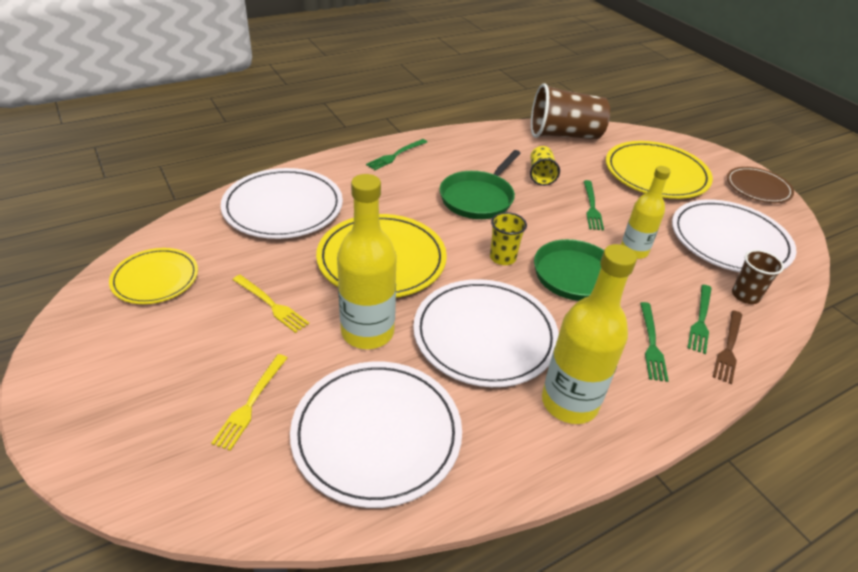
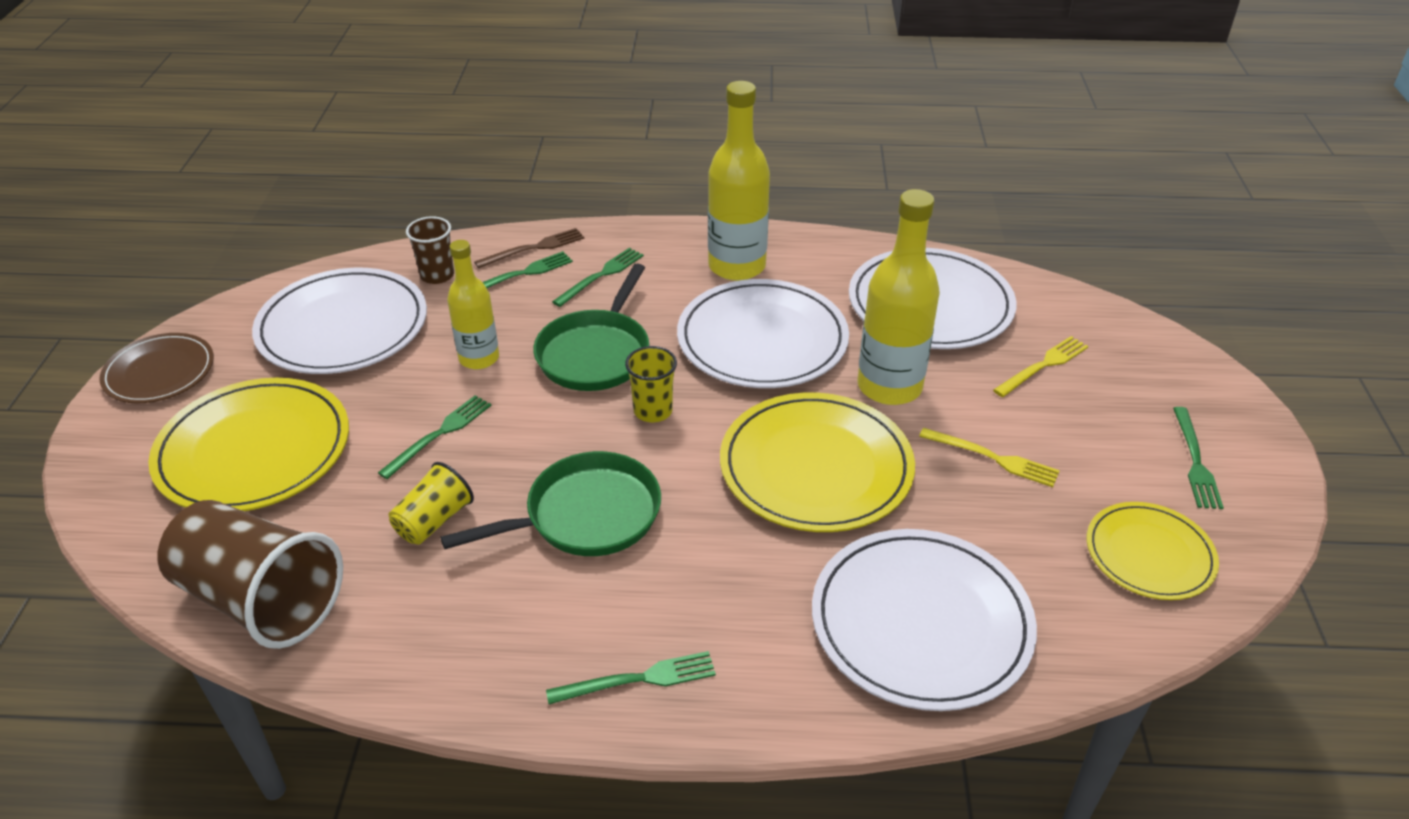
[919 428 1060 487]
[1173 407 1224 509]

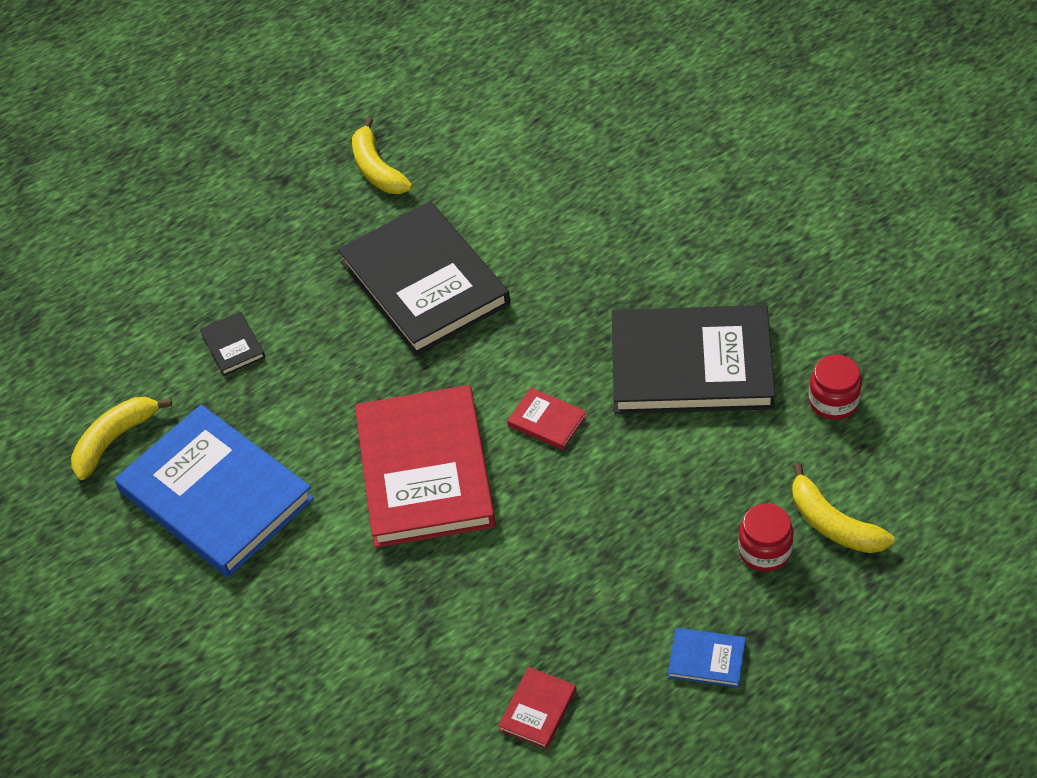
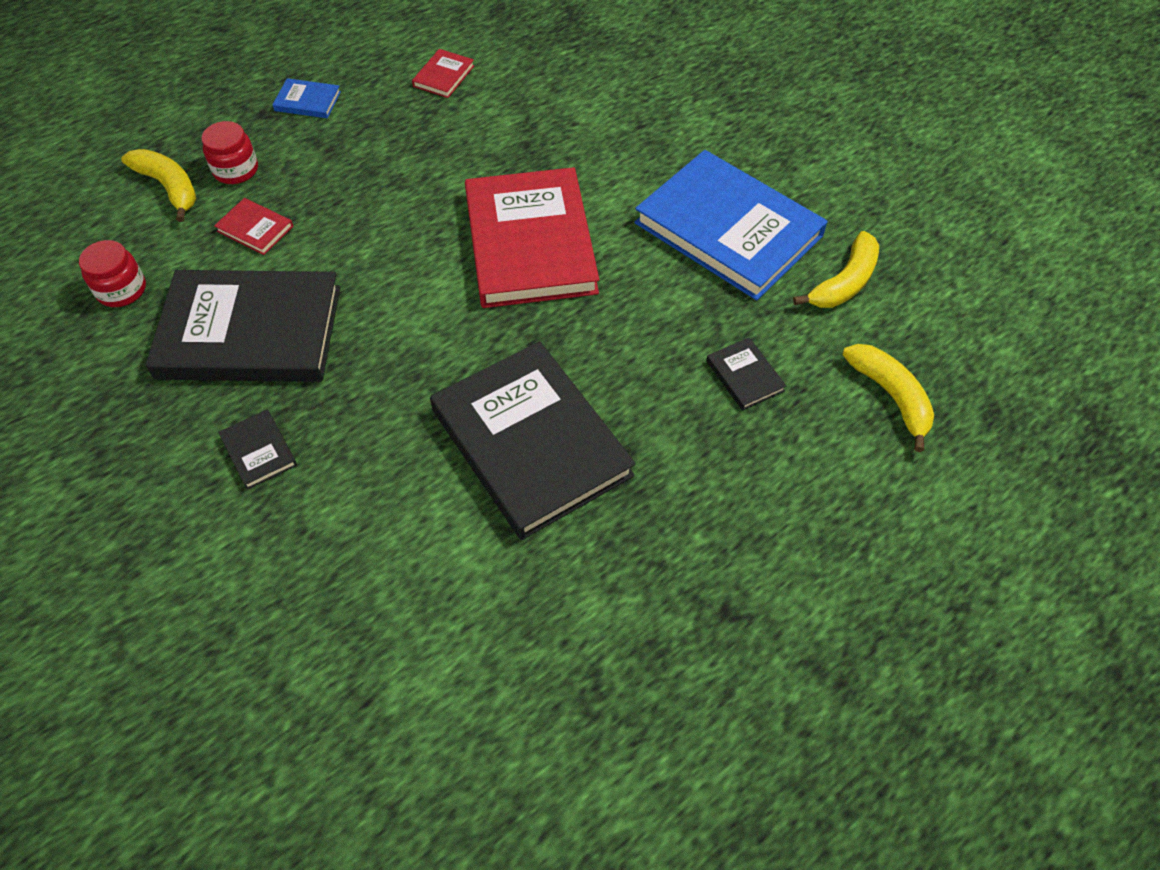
[842 344 934 452]
[214 198 293 255]
[218 409 297 490]

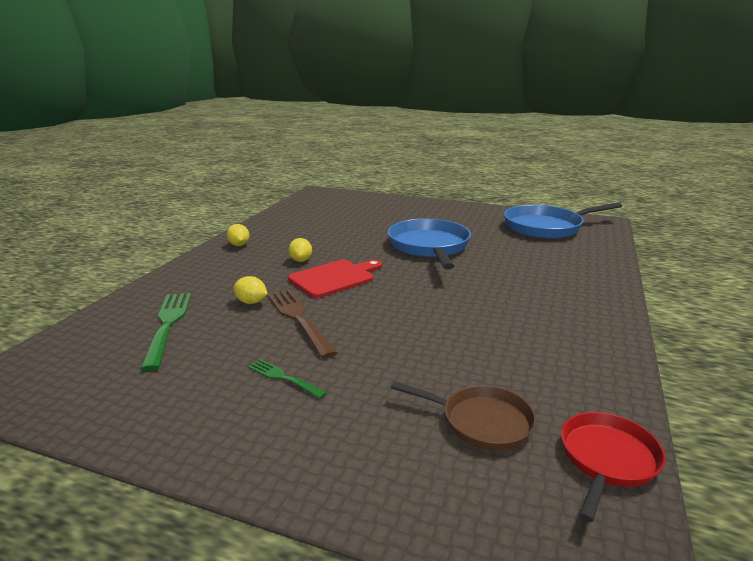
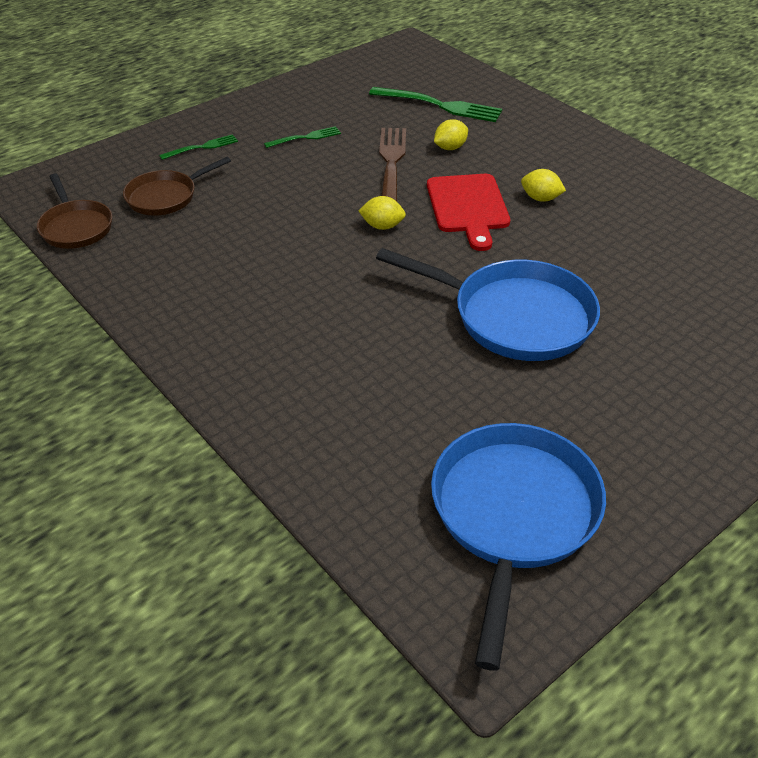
[358 196 406 230]
[379 128 406 201]
[37 173 112 249]
[159 134 238 160]

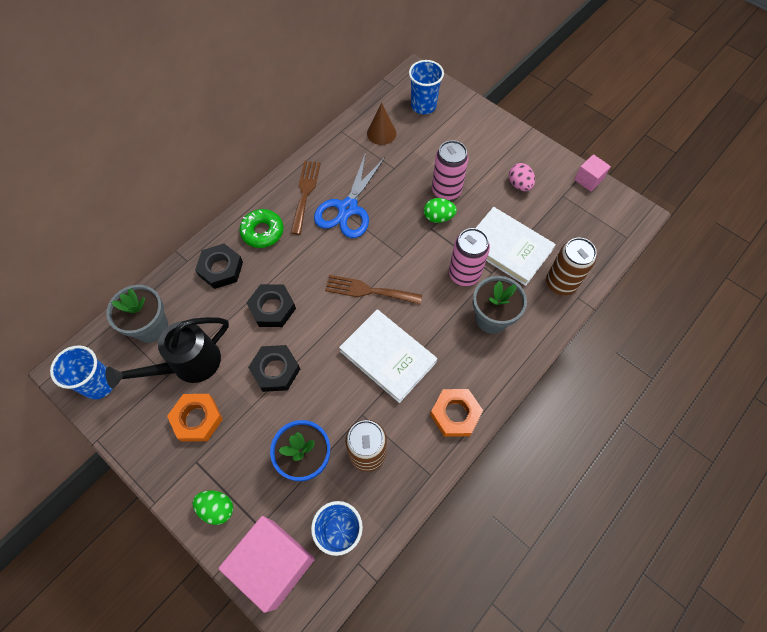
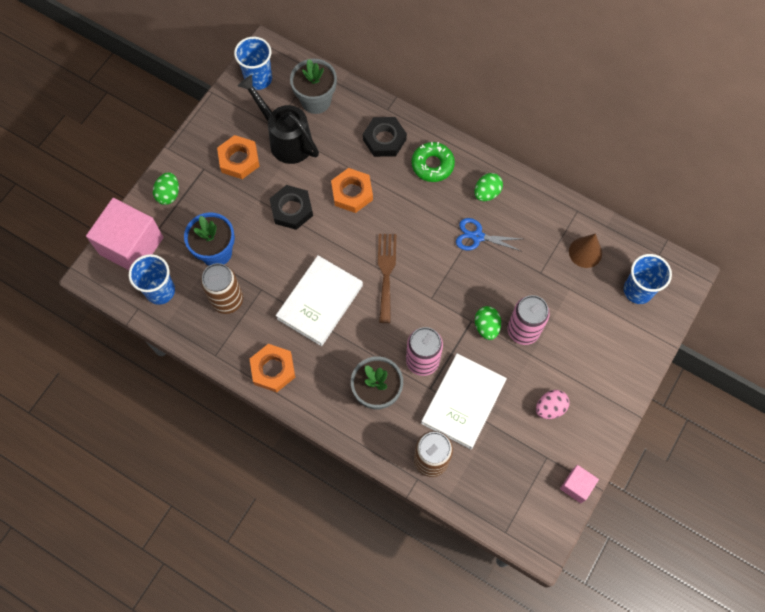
[331 168 373 213]
[474 173 503 201]
[456 218 521 251]

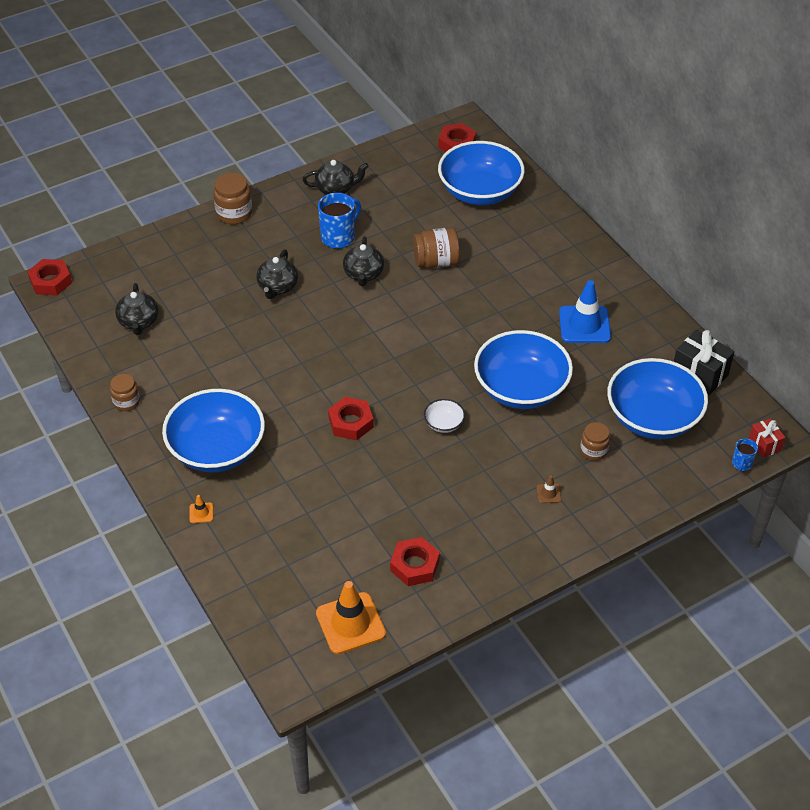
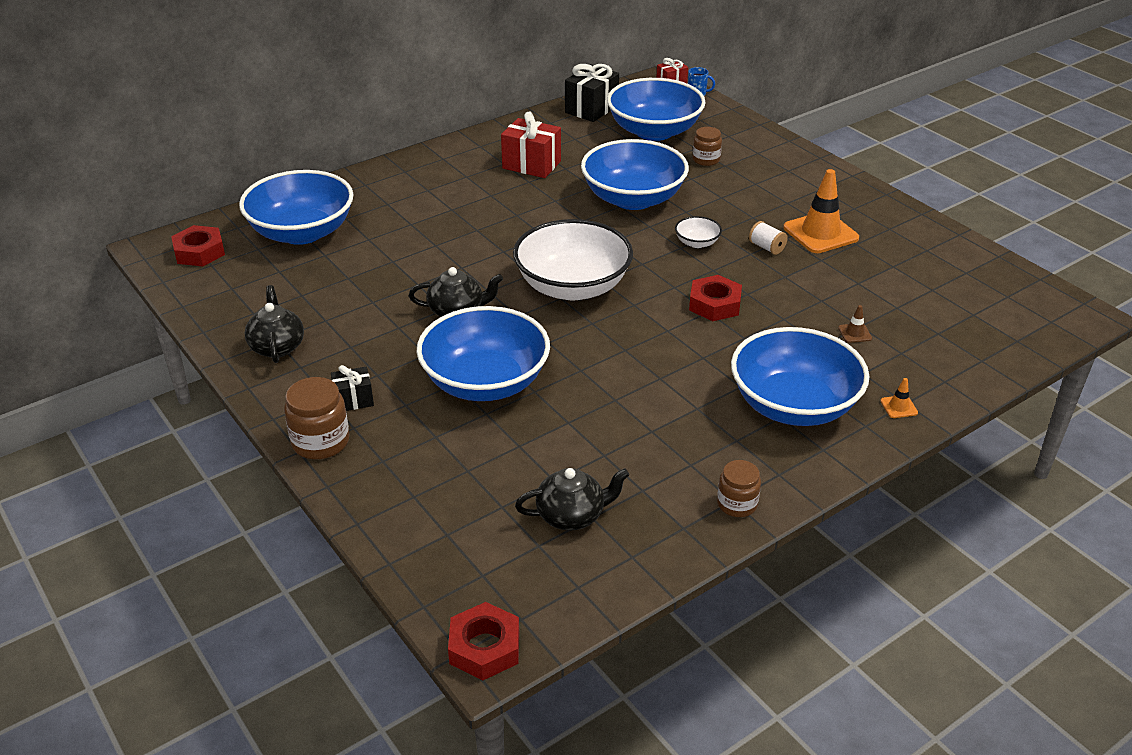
[416 306 550 401]
[783 169 859 253]
[318 193 361 249] (first image)
[390 537 440 586] (first image)
[413 227 460 268] (first image)
[838 305 872 343]
[501 111 561 178]
[331 365 374 411]
[513 219 633 301]
[749 221 788 255]

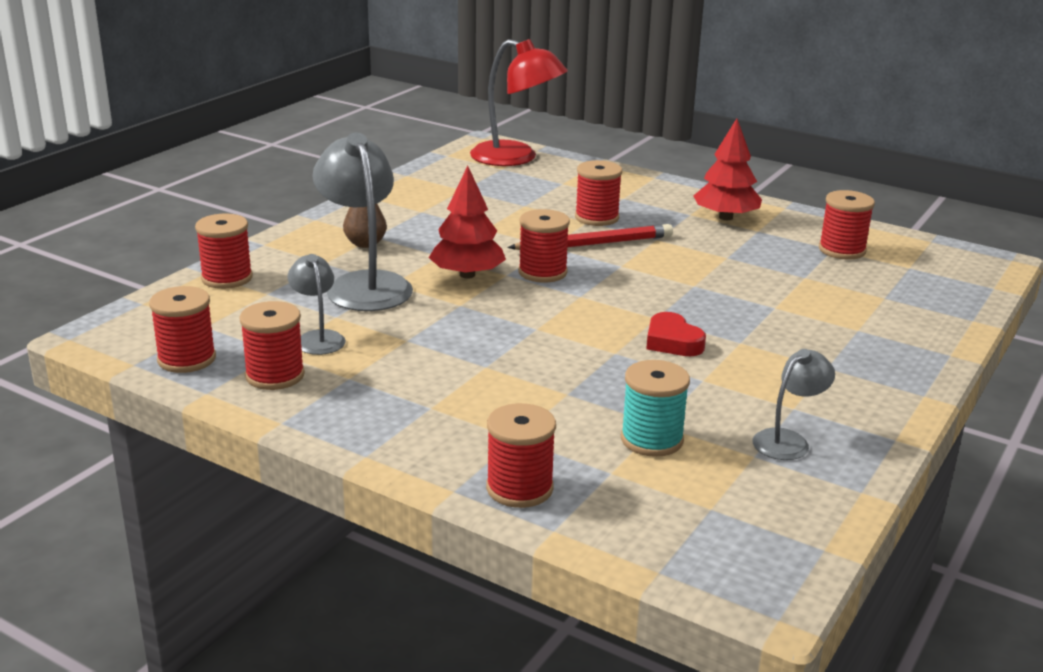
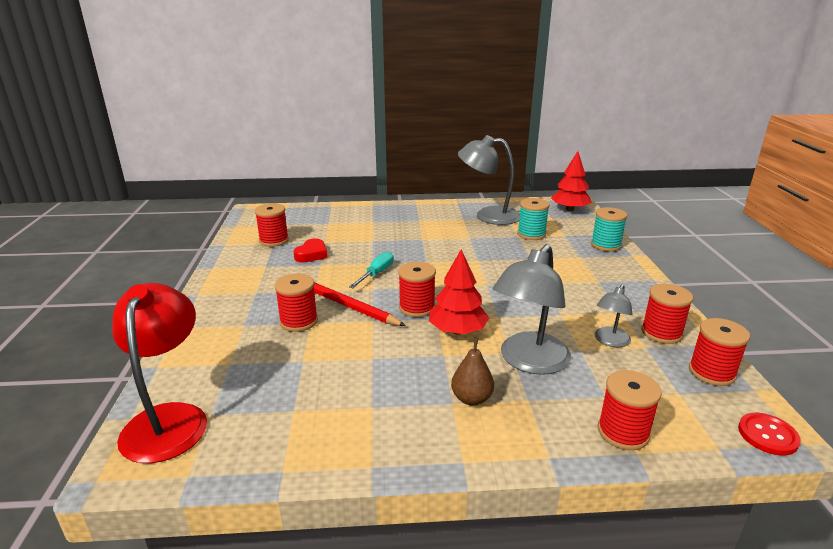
[591 207 627 252]
[294 238 327 263]
[551 151 592 211]
[458 135 520 225]
[349 252 394 288]
[738 413 801 456]

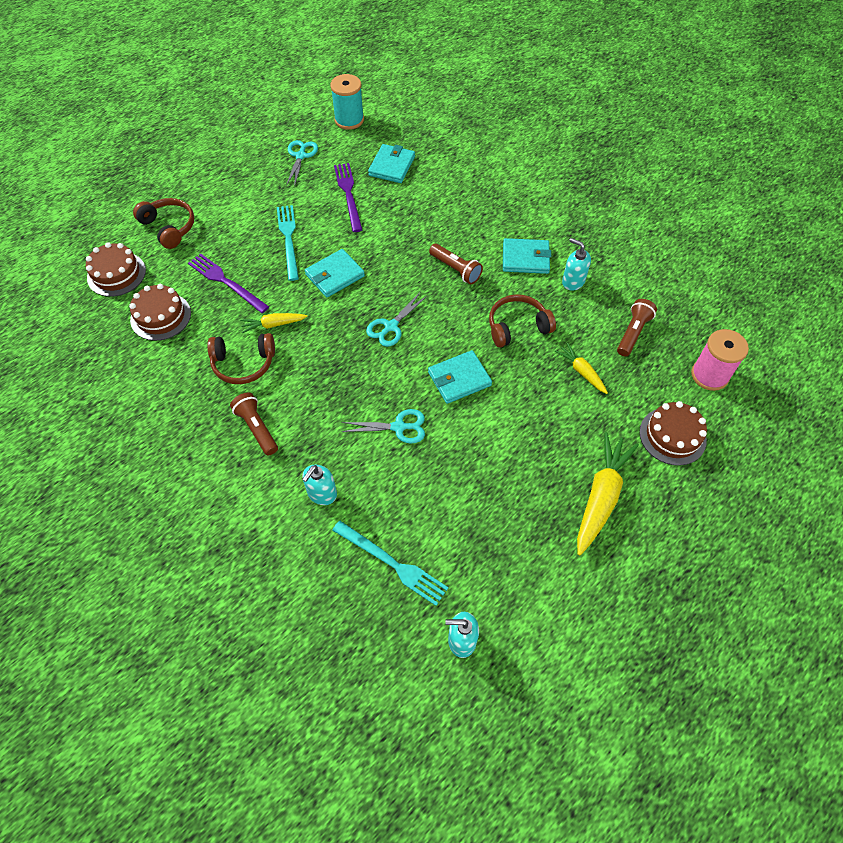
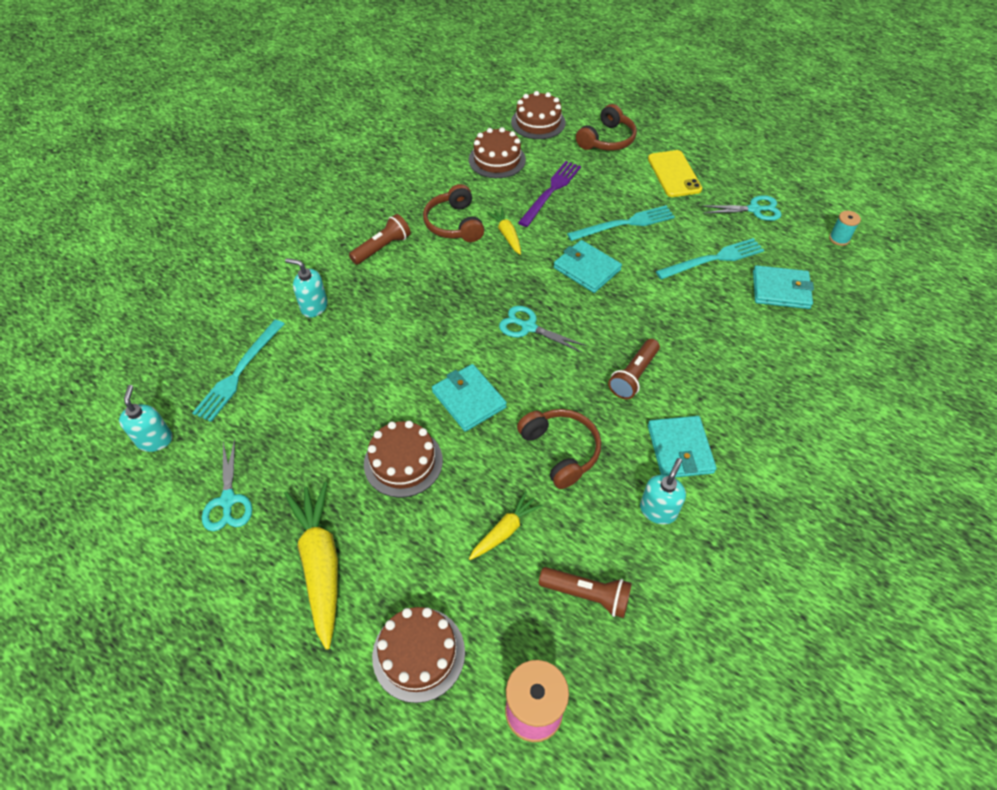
[829 211 861 246]
[656 238 764 279]
[202 439 252 531]
[284 482 338 650]
[364 421 443 498]
[648 150 702 197]

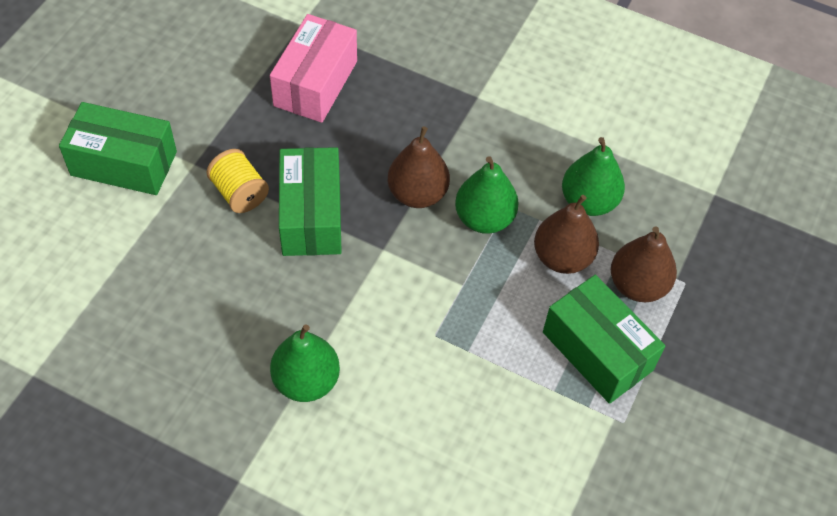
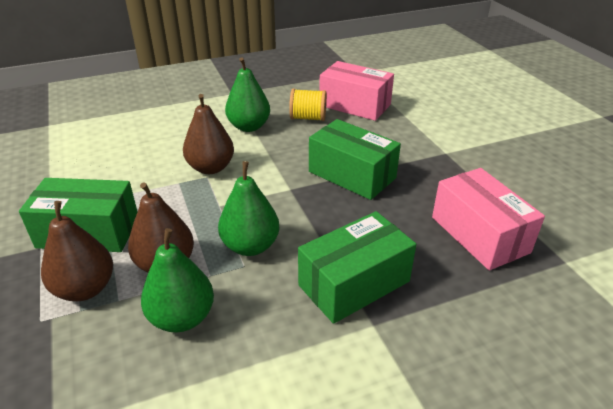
[298 211 416 324]
[289 89 327 121]
[183 94 234 174]
[319 61 394 121]

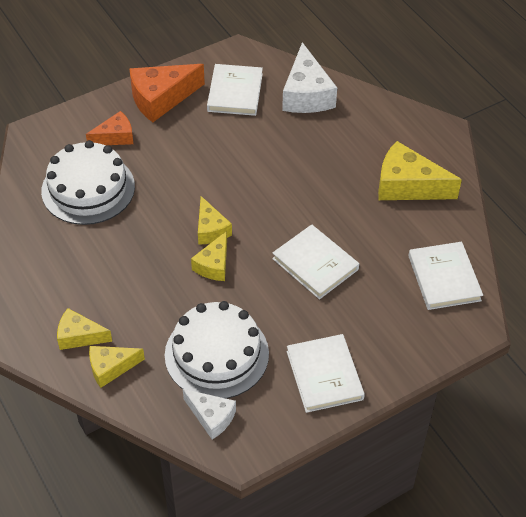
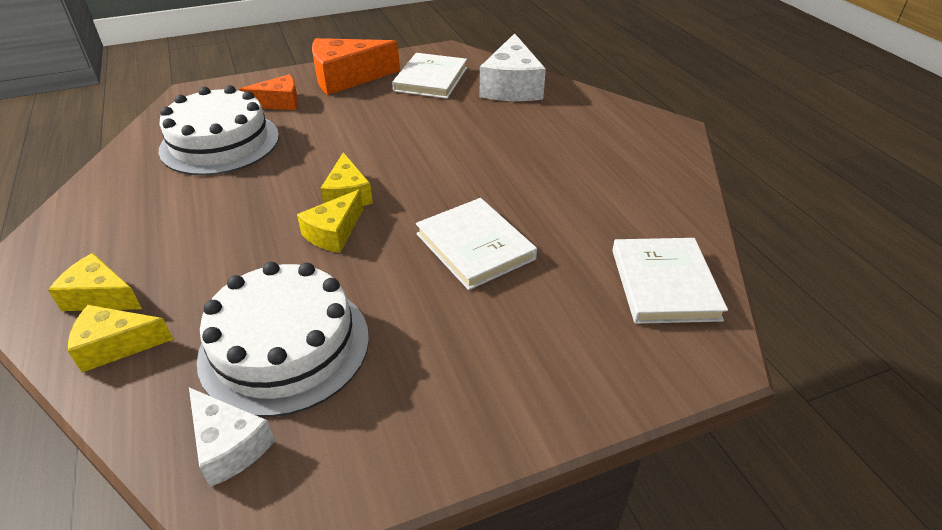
[287 334 365 413] (first image)
[378 141 462 200] (first image)

